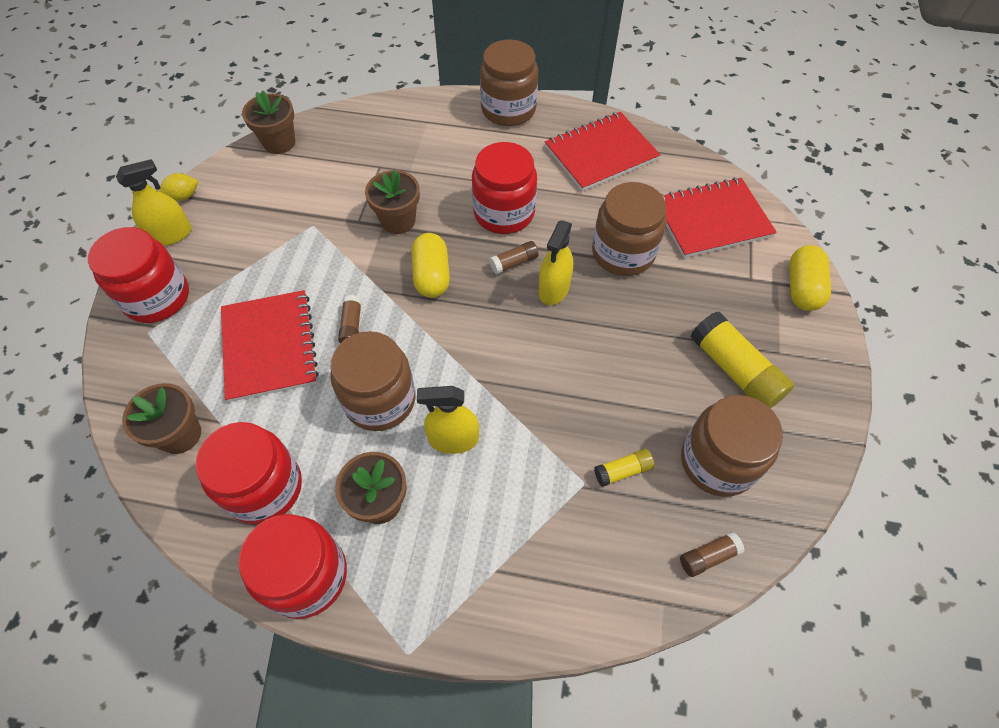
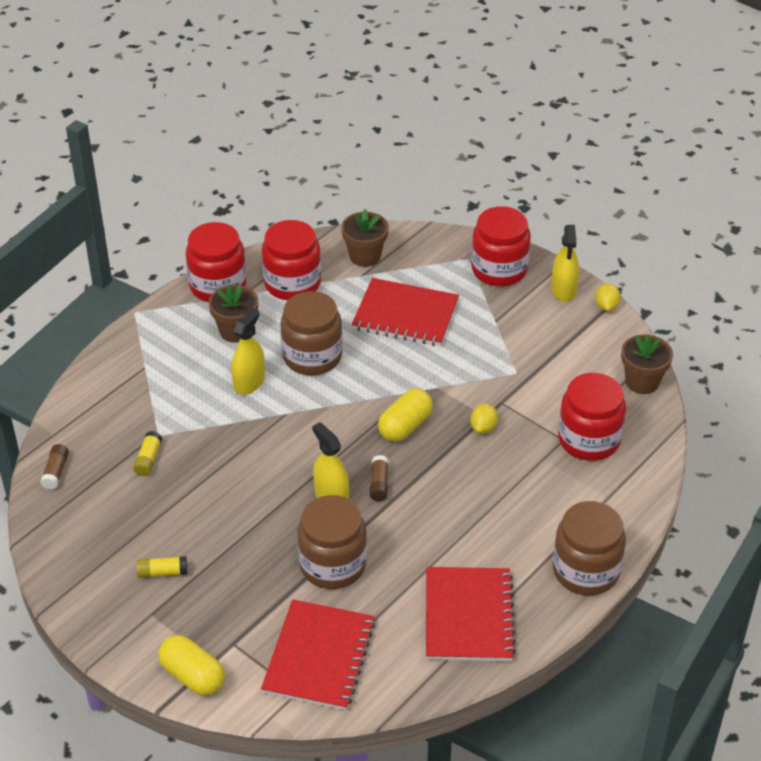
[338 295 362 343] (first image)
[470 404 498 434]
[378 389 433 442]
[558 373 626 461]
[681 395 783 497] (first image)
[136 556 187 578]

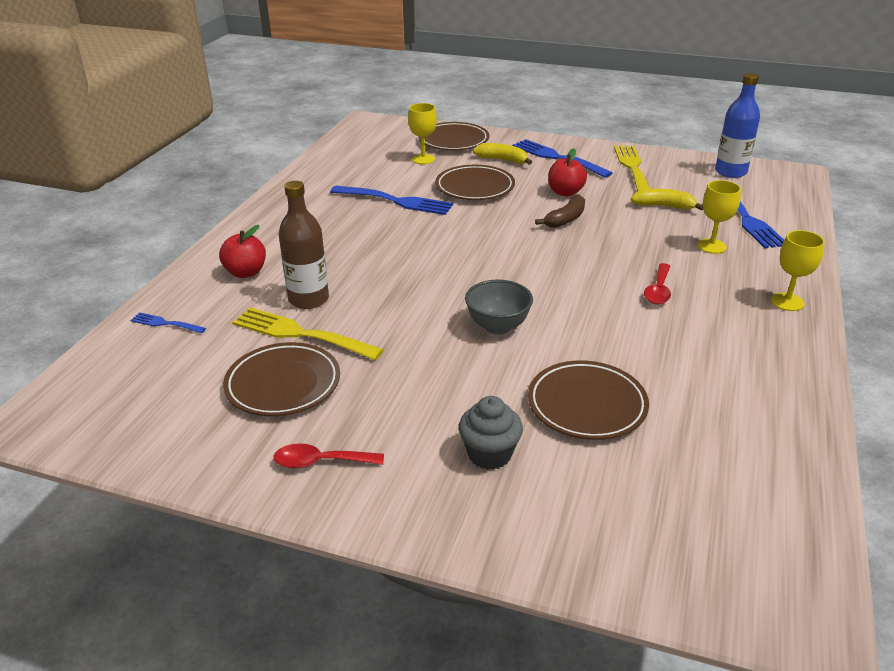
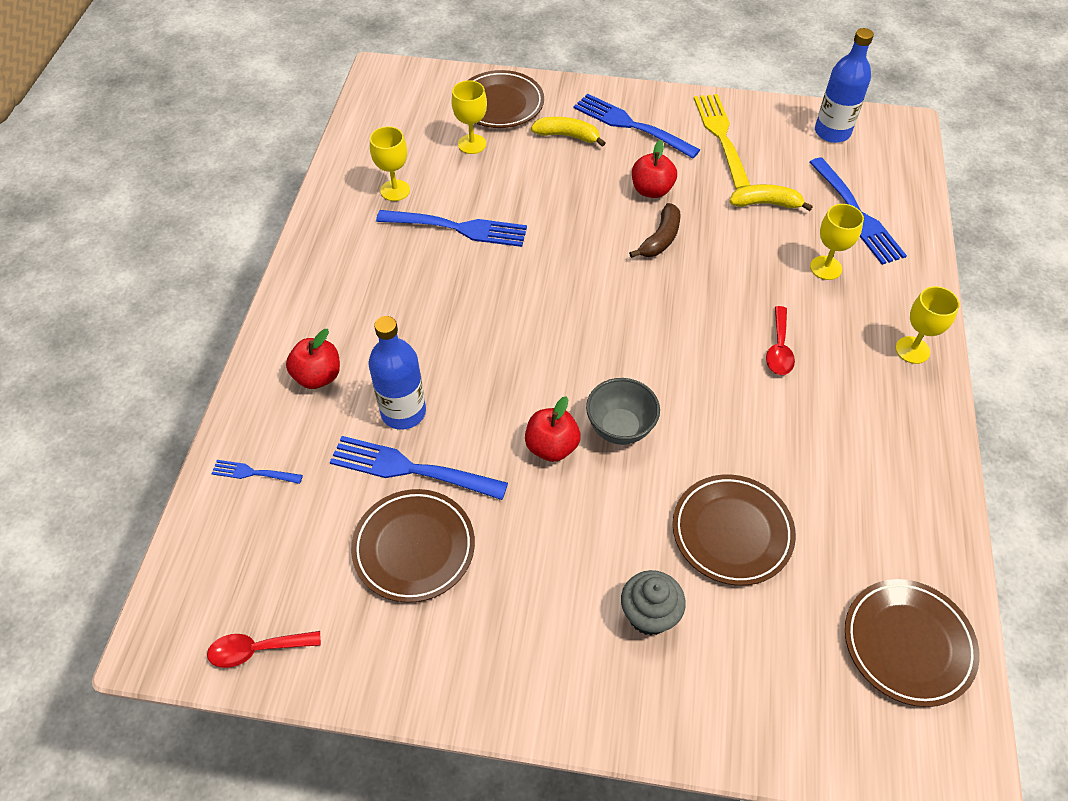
[330 436 508 500]
[207 631 321 668]
[369 316 426 430]
[845 579 980 707]
[370 126 410 201]
[525 396 581 462]

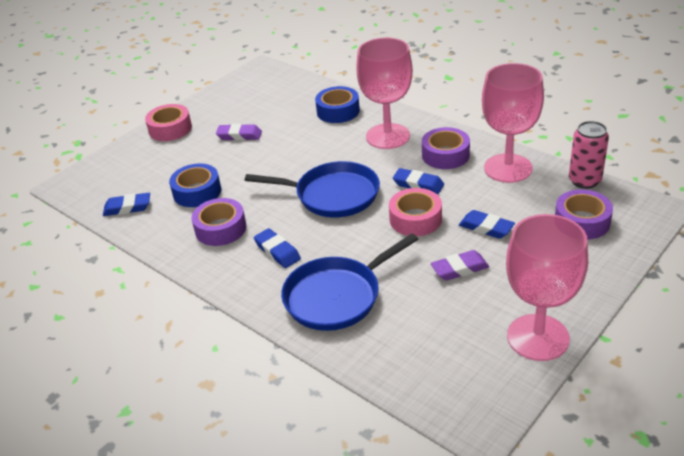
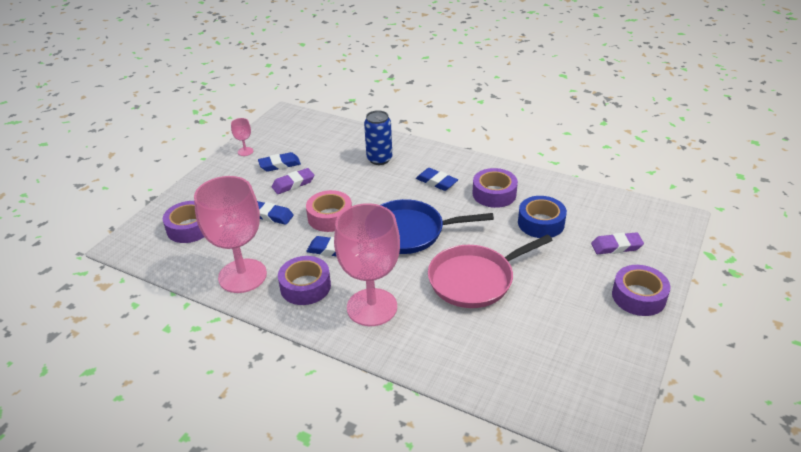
[258 152 301 172]
[612 265 670 316]
[591 232 644 254]
[364 110 392 165]
[315 86 360 123] (first image)
[231 118 253 156]
[569 121 609 189] (first image)
[428 234 553 308]

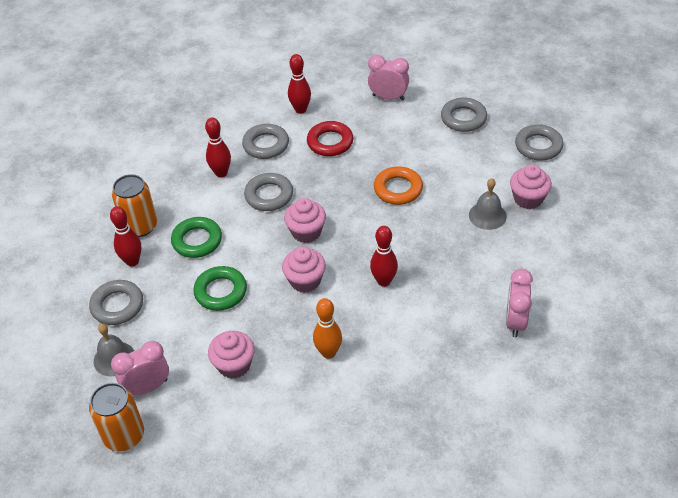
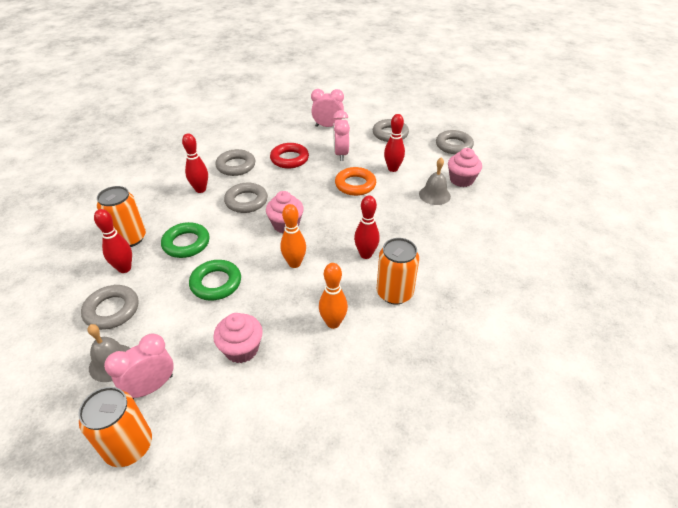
[280 204 306 268]
[384 114 405 172]
[333 110 350 161]
[376 238 419 305]

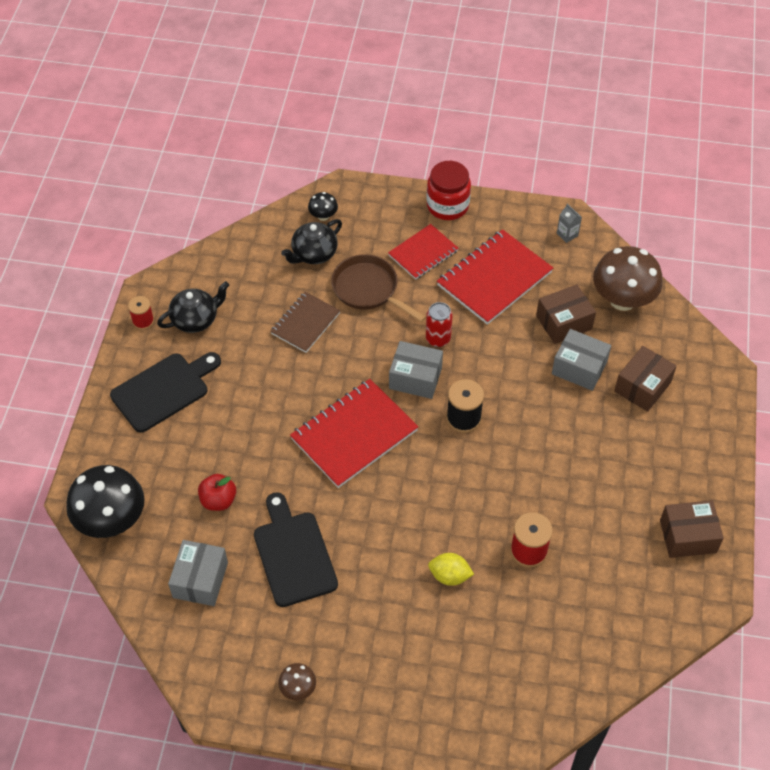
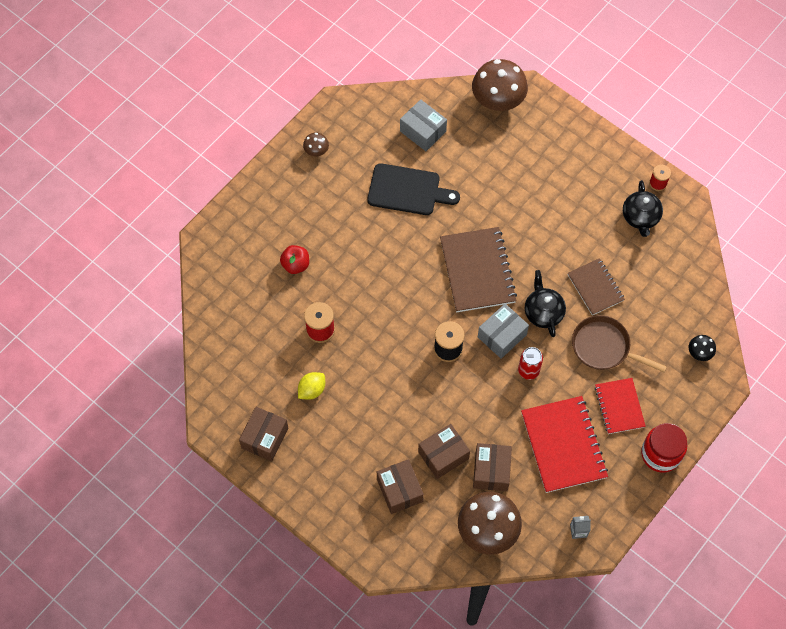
[472 59 528 111]
[110 352 221 433] (first image)
[280 245 309 274]
[525 270 566 337]
[440 227 517 312]
[572 315 667 372]
[298 372 325 400]
[418 424 470 479]

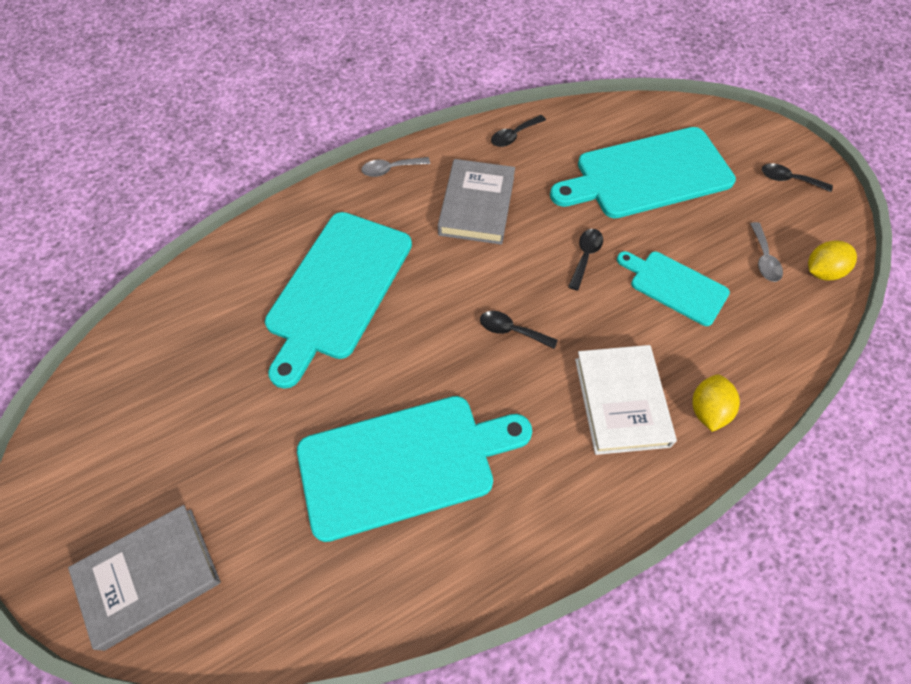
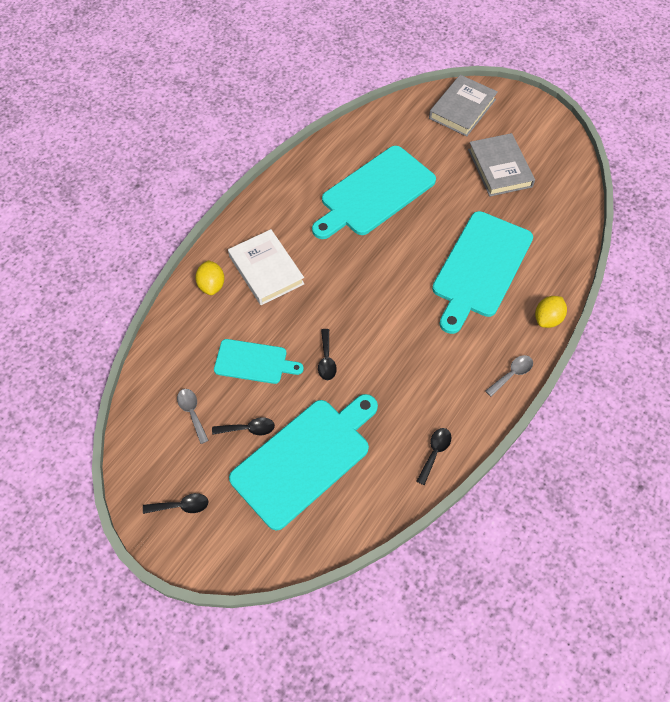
[432 211 533 334]
[468 133 535 197]
[212 417 275 435]
[535 296 567 328]

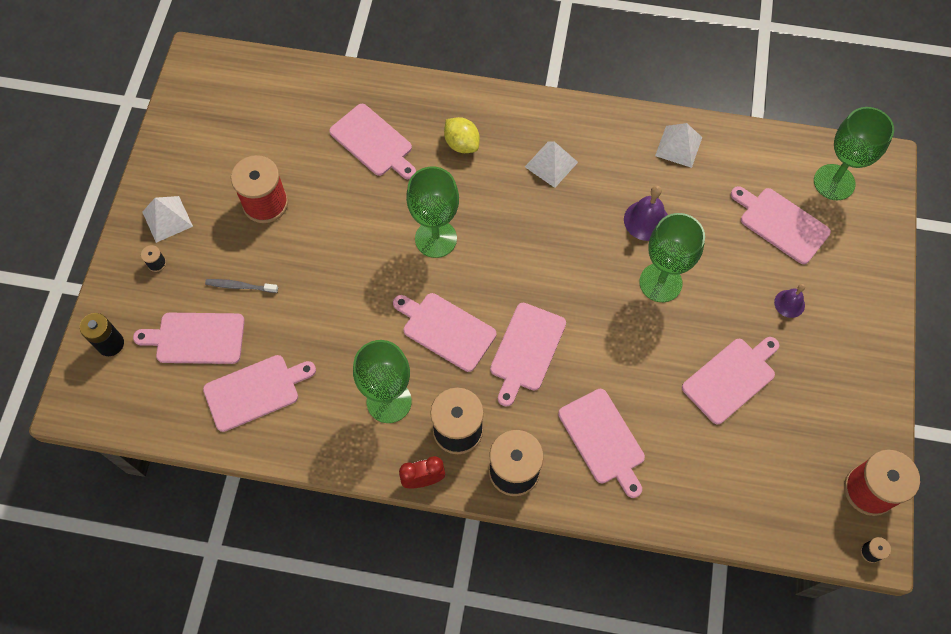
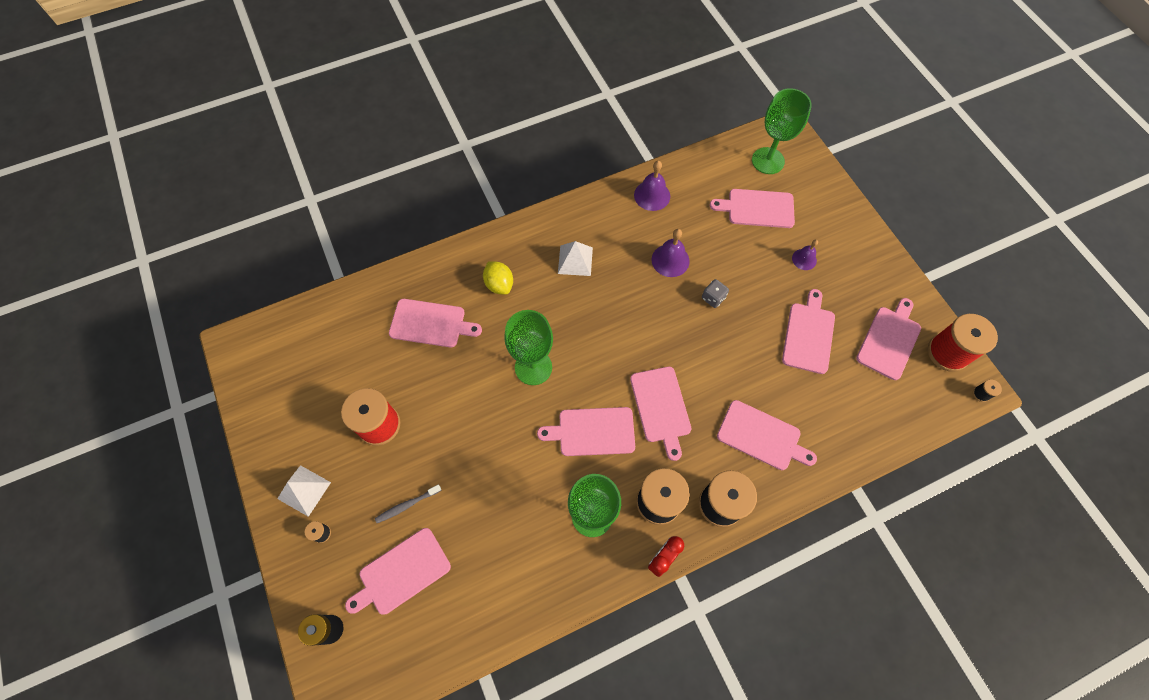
[856 298 921 380]
[483 261 513 295]
[702 279 729 308]
[634 161 670 211]

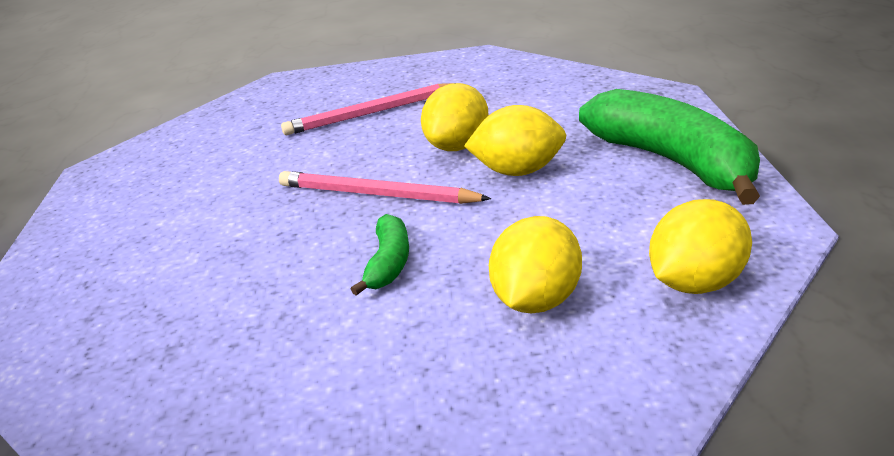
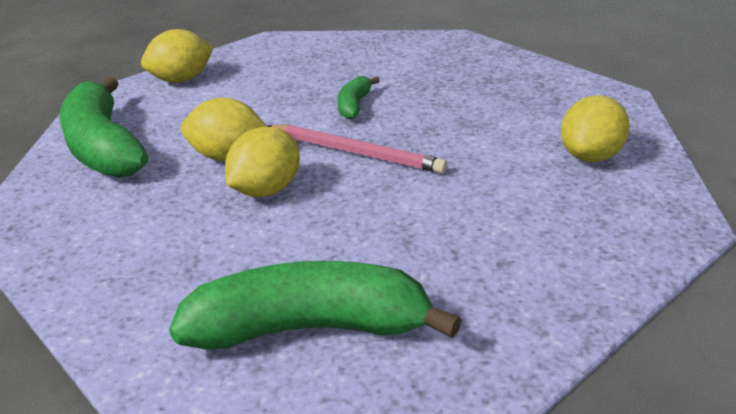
[281 83 453 135] (first image)
[561 95 630 162]
[169 261 462 350]

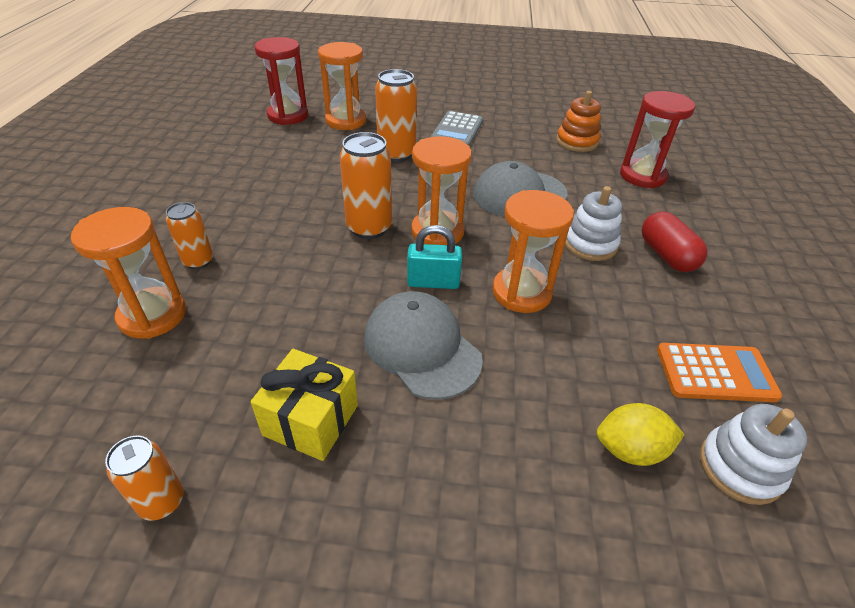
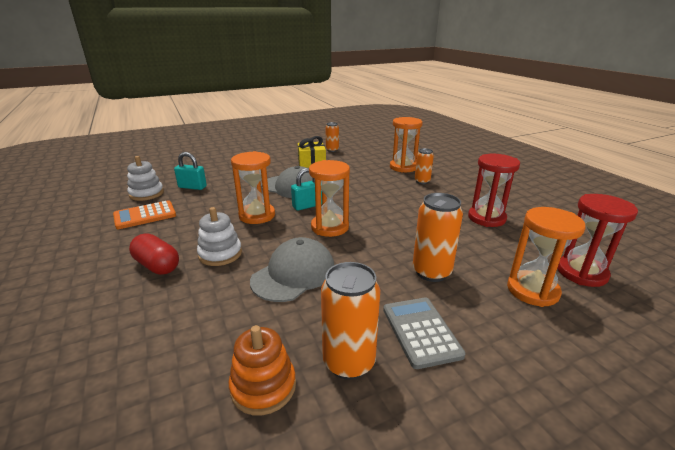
[321 262 380 380]
[174 152 207 190]
[468 154 520 227]

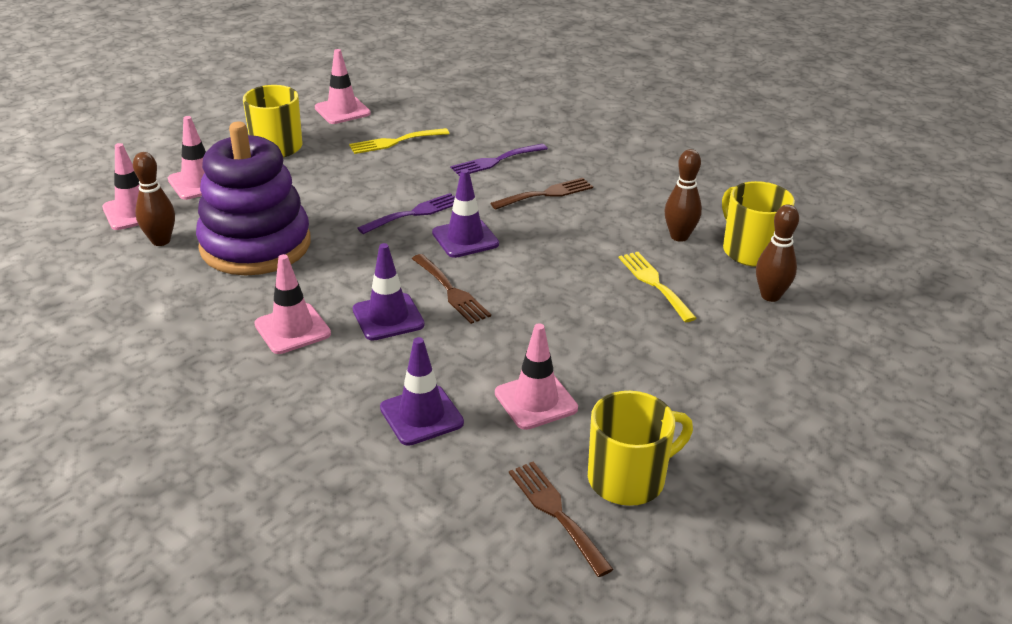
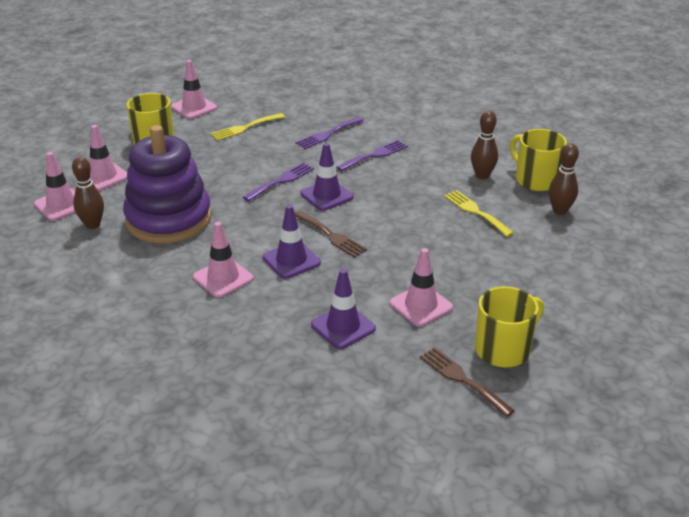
[336 140 408 171]

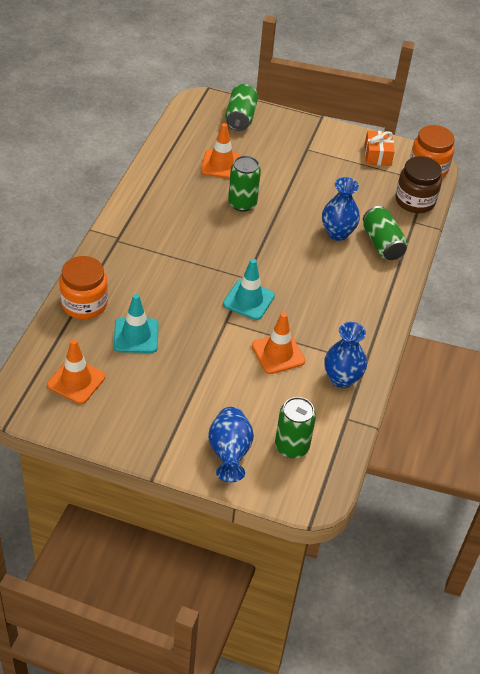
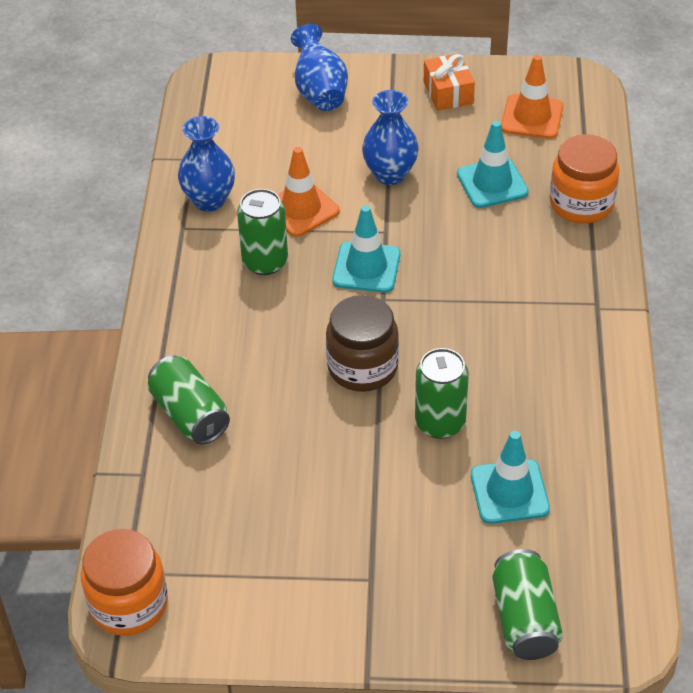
[471 431 550 524]
[237 189 288 275]
[362 90 419 185]
[424 53 475 111]
[326 295 399 392]

